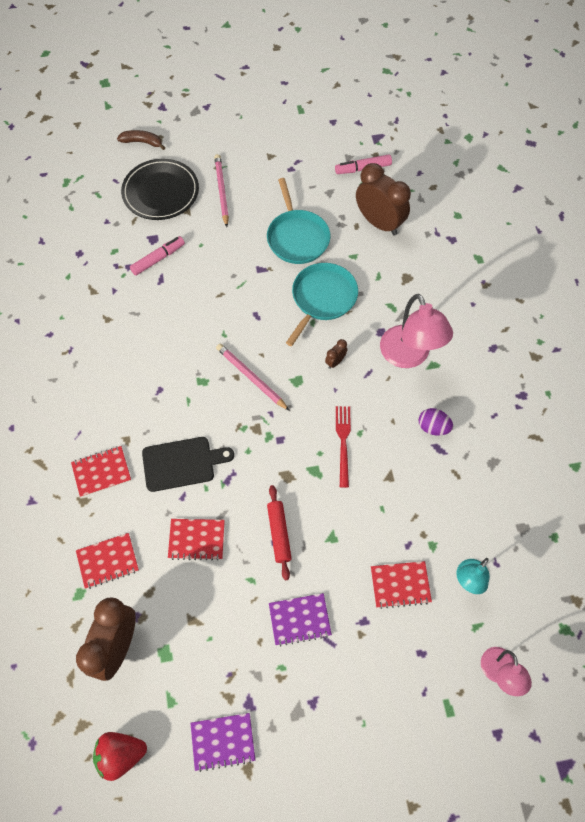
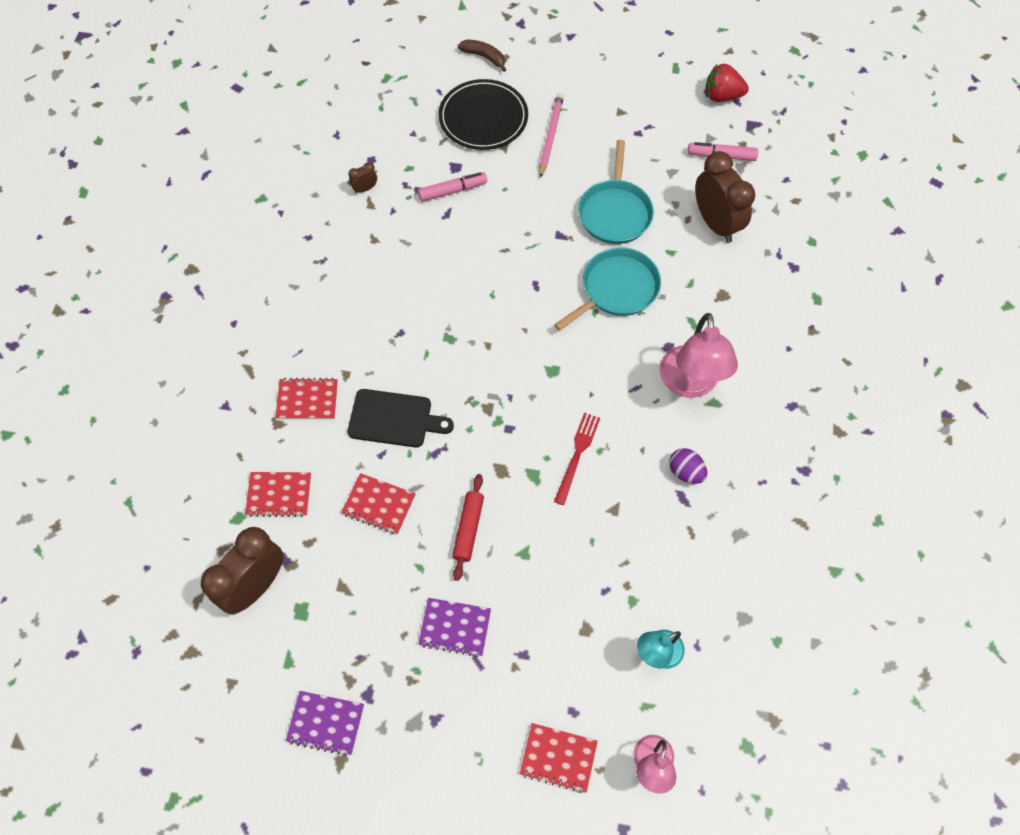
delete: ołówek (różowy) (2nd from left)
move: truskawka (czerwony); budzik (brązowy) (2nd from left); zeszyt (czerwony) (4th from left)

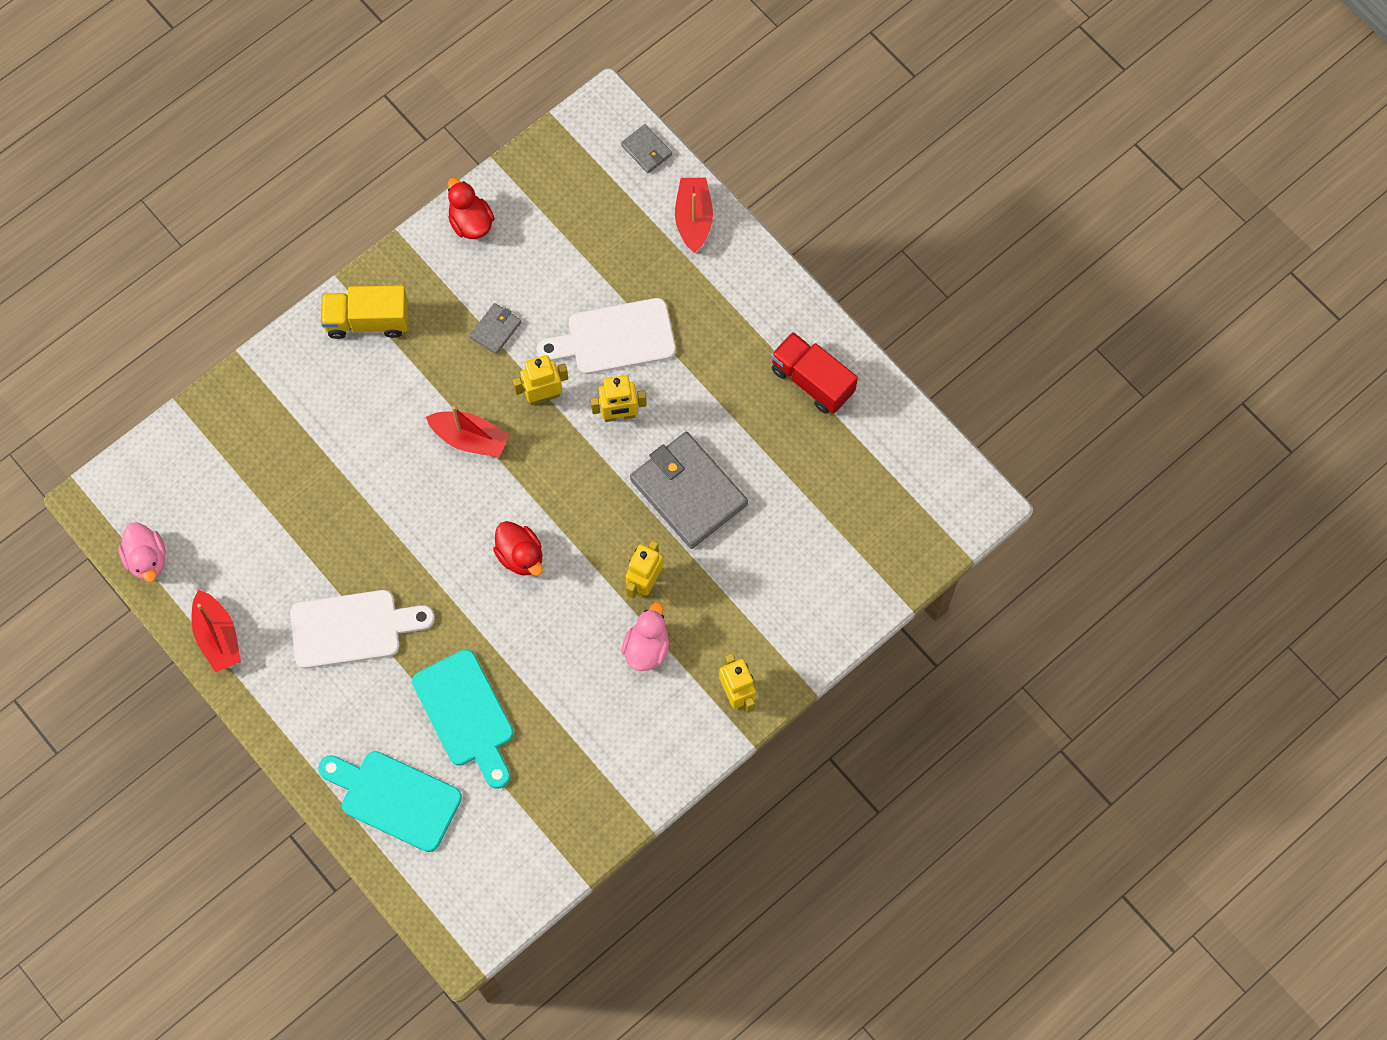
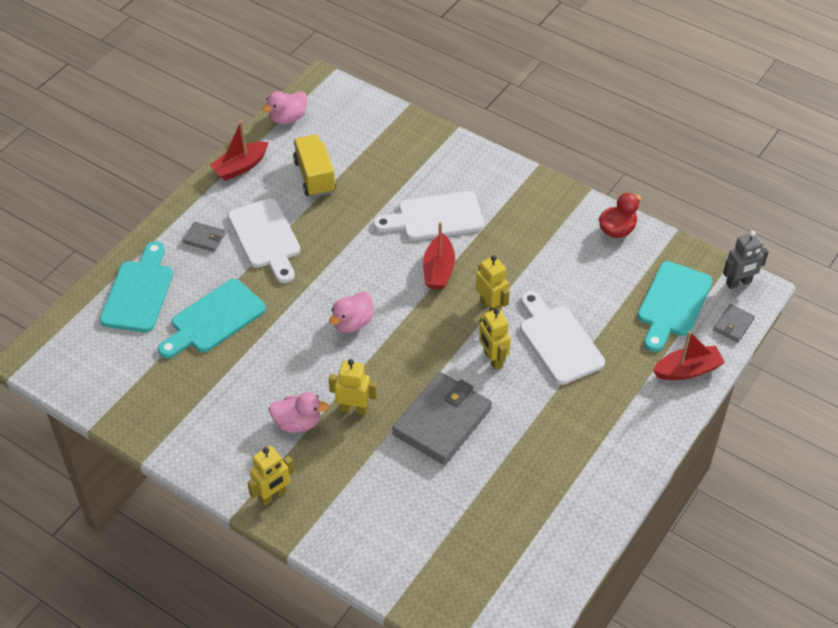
delete: ciężarówka (czerwony)
insert: deska do krojenia (biały) (2nd from left); deska do krojenia (turkusowy) (3rd from left); robot (szary)
move: ciężarówka (żółty); portfel (szary) (1st from left)
recolor: kaczka (czerwony) (2nd from left) to kaczka (różowy) (3rd from left)

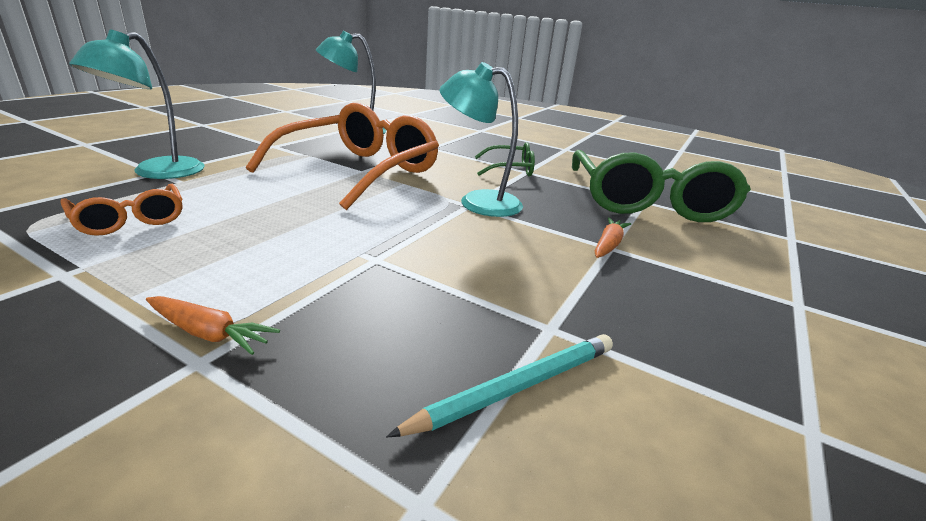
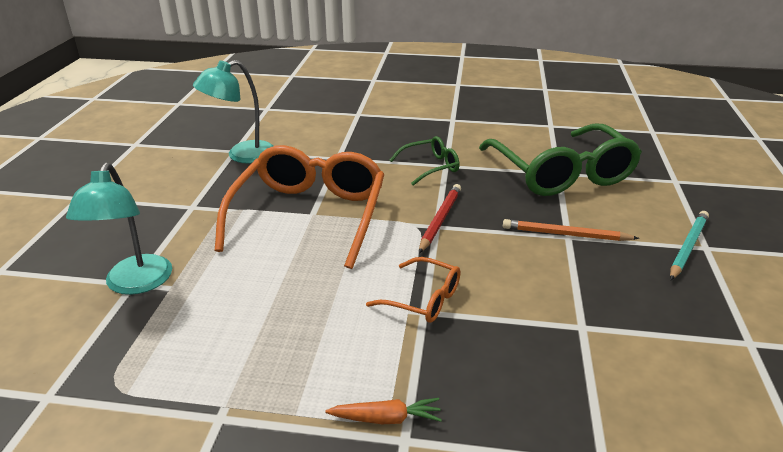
move: okulary (pomarańczowy) (1st from left in the first image) to okulary (pomarańczowy) (2nd from left); ołówek (turkusowy)
replace: lampka (turkusowy) (3rd from left) to ołówek (czerwony); marchewka (pomarańczowy) (2nd from left) to ołówek (pomarańczowy)

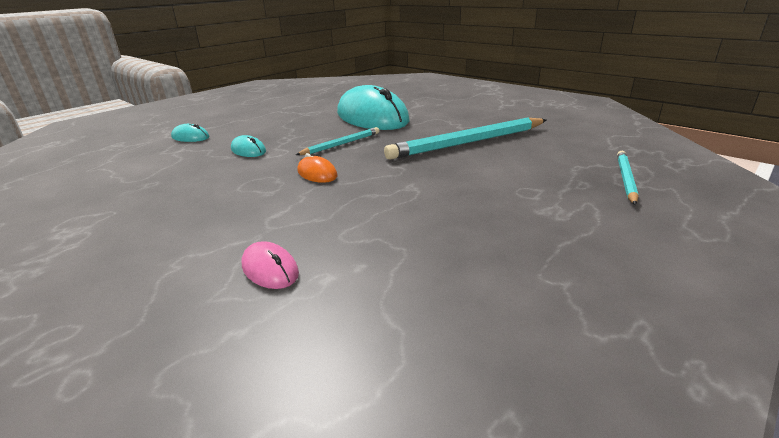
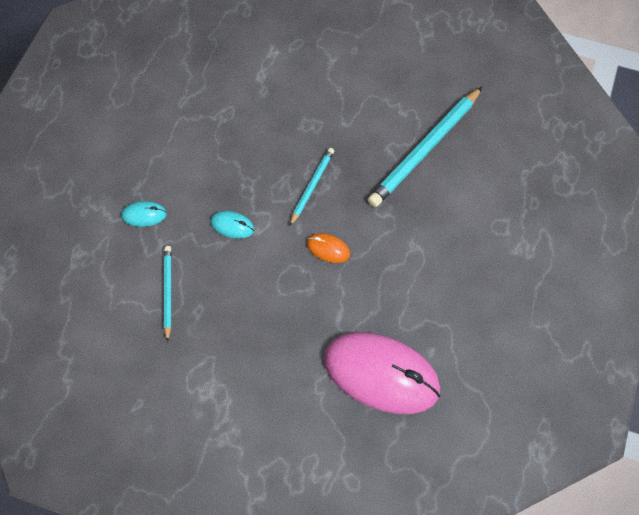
delete: myszka (turkusowy) (3rd from left)
move: ołówek (turkusowy) (3rd from left in the first image) to ołówek (turkusowy) (1st from left)
resize: myszka (różowy) x2.47

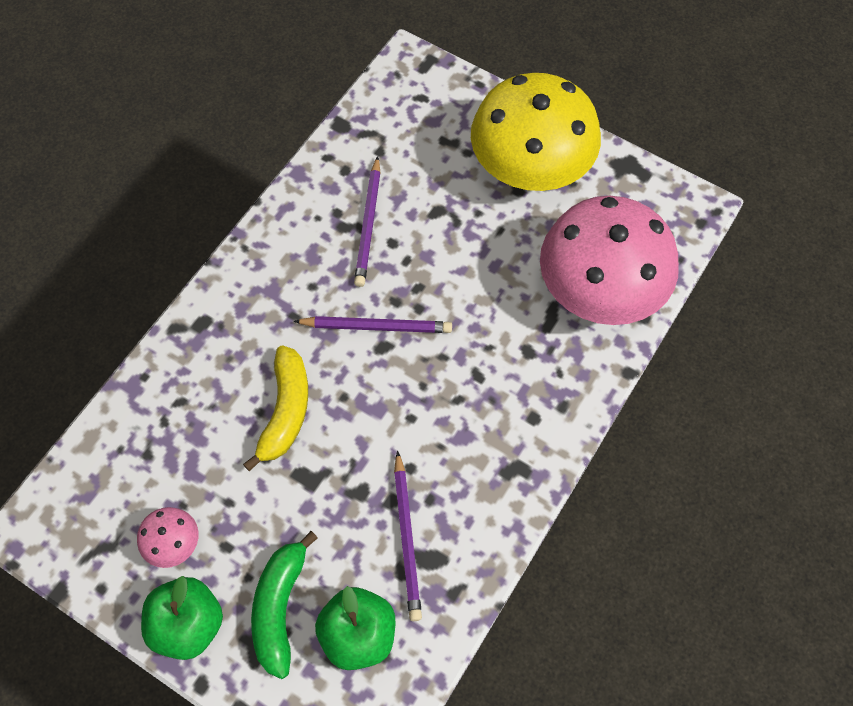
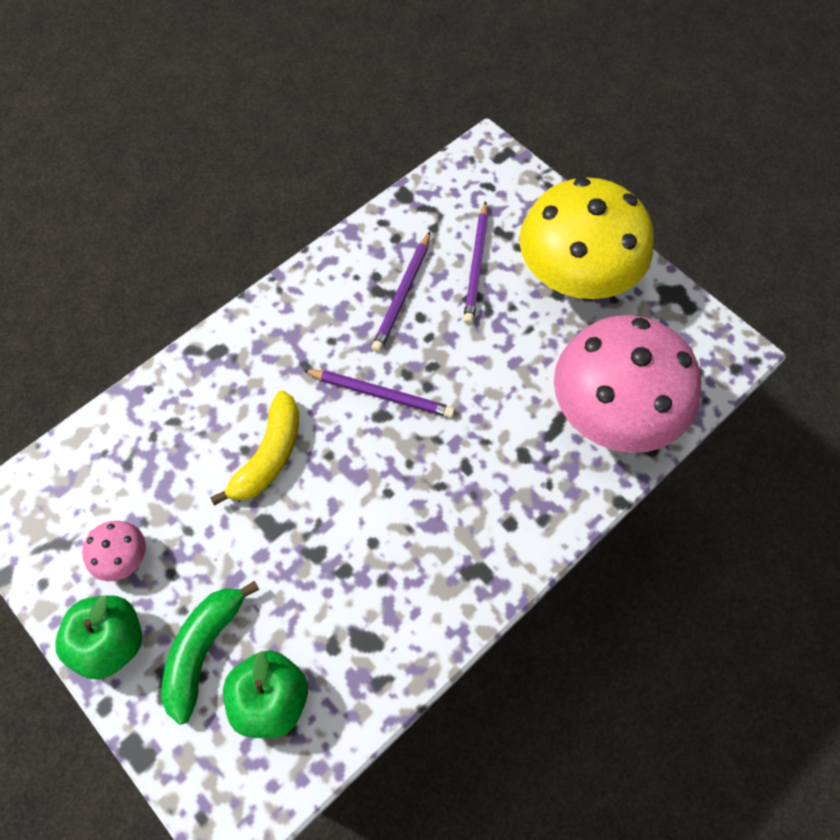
move: ołówek (fioletowy) (3rd from left)

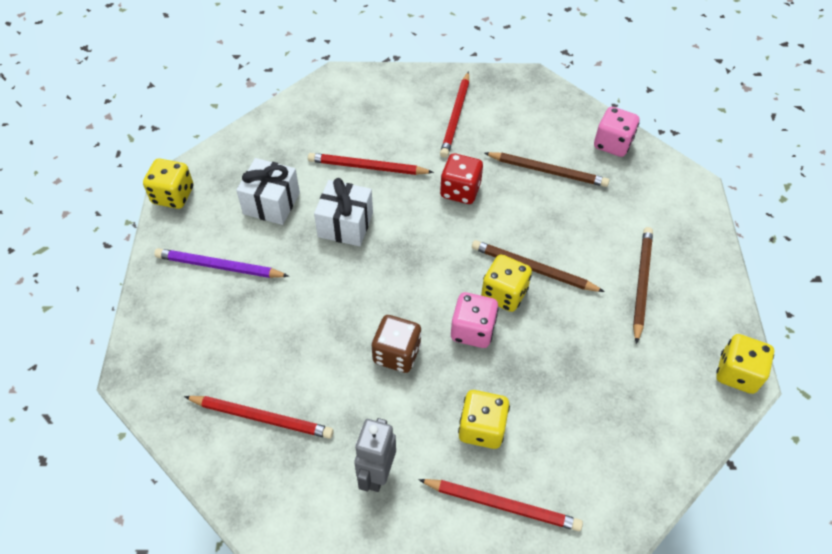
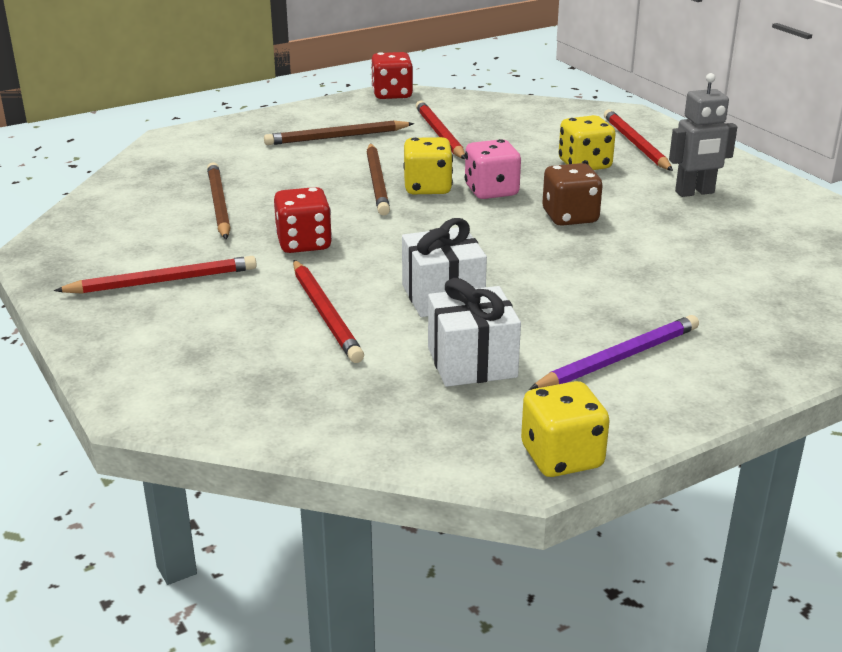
delete: kostka do gry (różowy) (2nd from left)
move: ołówek (czerwony) (1st from left in the first image) to ołówek (czerwony) (3rd from left)
recolor: kostka do gry (żółty) (4th from left) to kostka do gry (czerwony) (2nd from left)
rotate: ołówek (fioletowy) 105 degrees counterclockwise

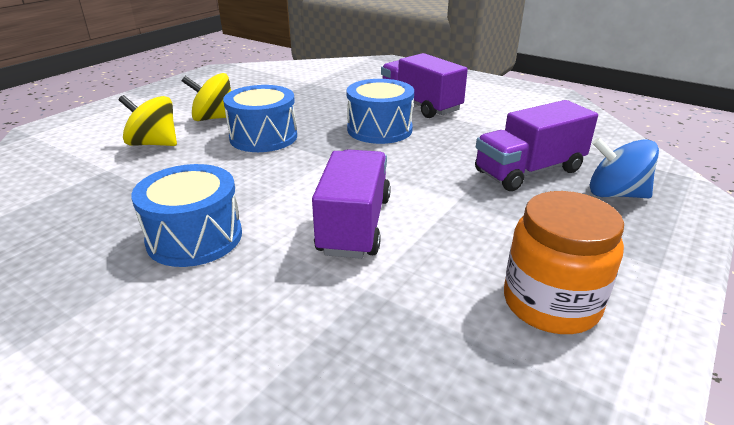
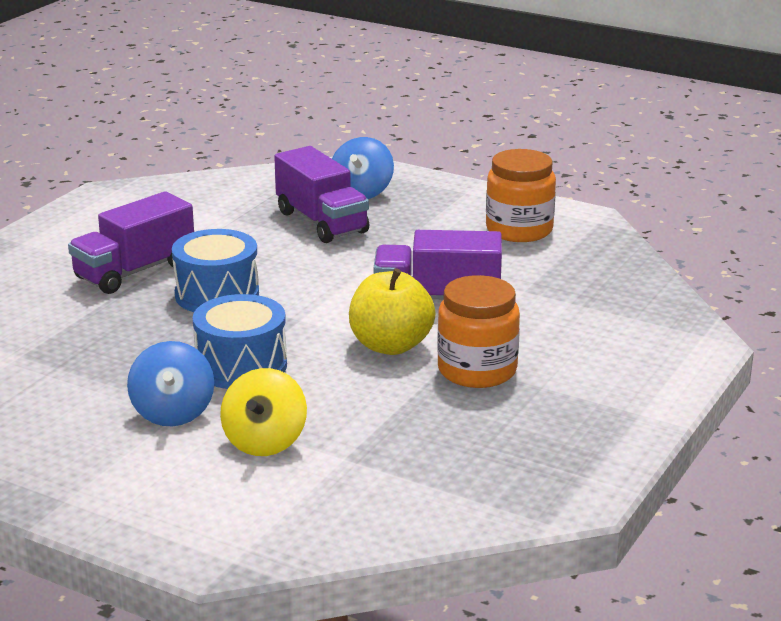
insert: jabłko (żółty)
replace: bęben (niebieski) (1st from left) to słoik (pomarańczowy) (1st from left)
recolor: bączek (żółty) (2nd from left) to bączek (niebieski) (1st from left)

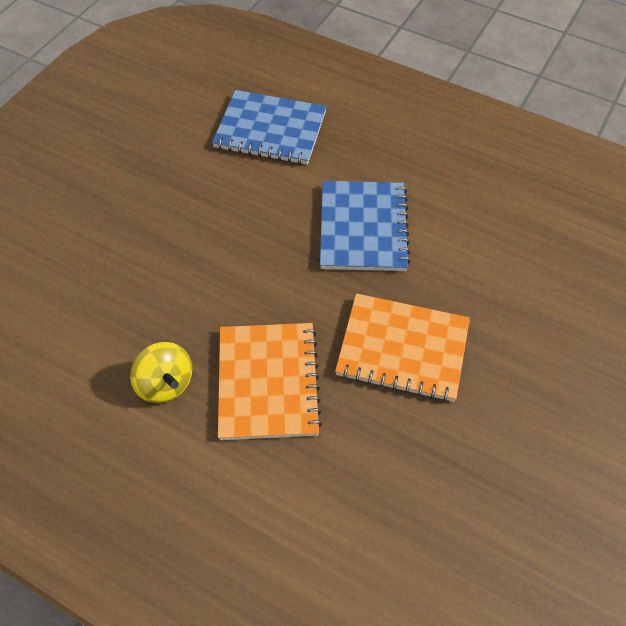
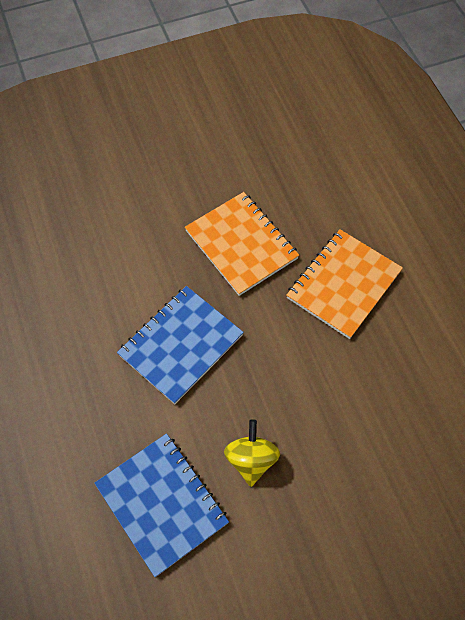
move: bączek (żółty)

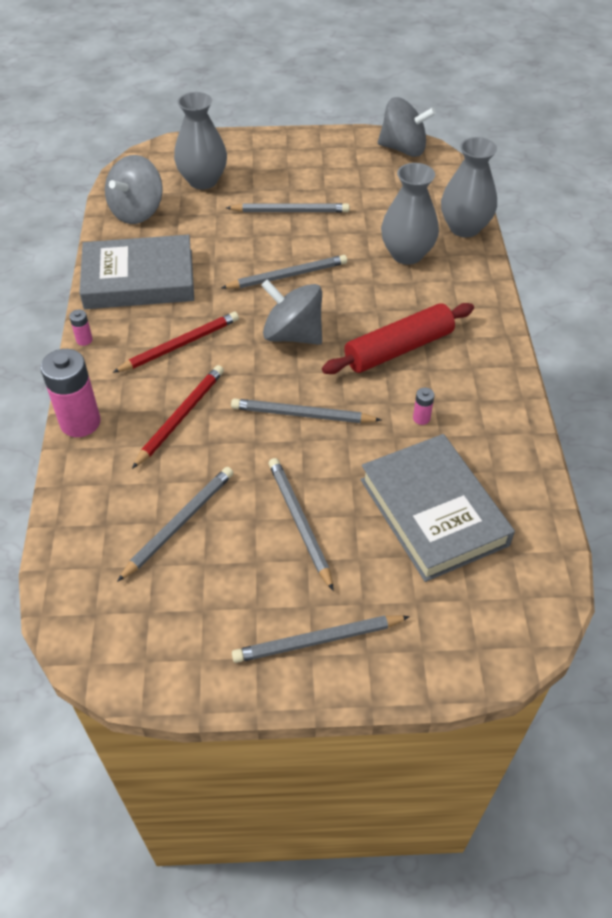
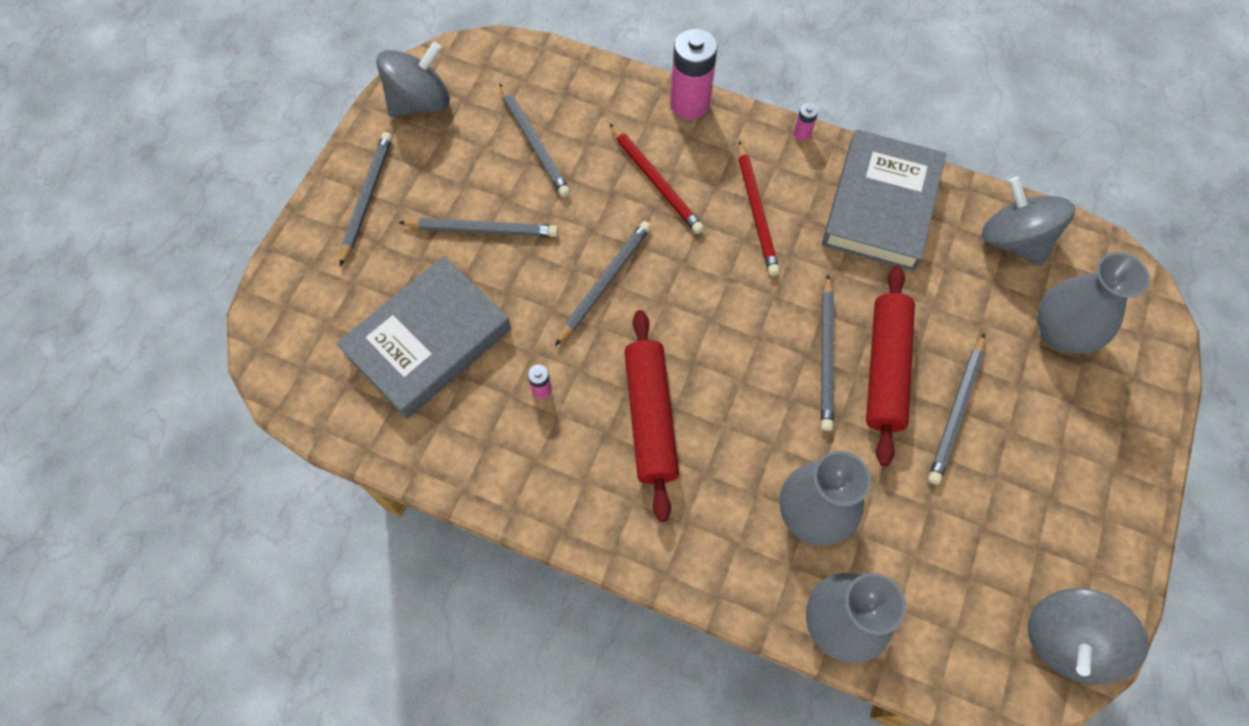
insert: wałek do ciasta (czerwony) (2nd from left)
move: bączek (szary) (2nd from left in the first image) to bączek (szary) (1st from left)
rotate: książka (szary) (2nd from left in the first image) 45 degrees counterclockwise

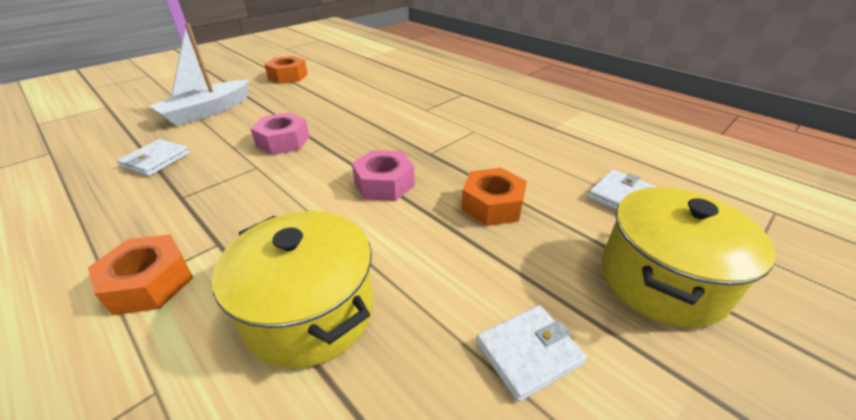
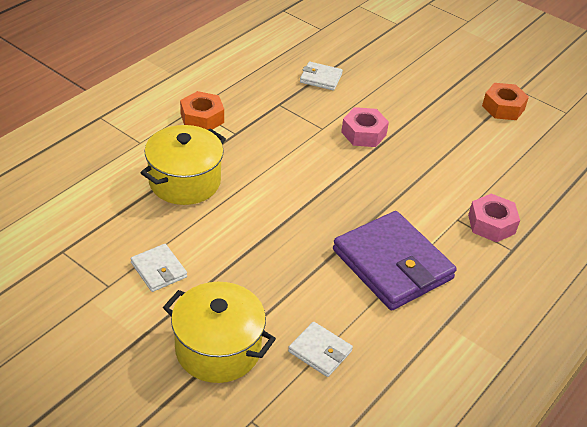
delete: łódka (biały); nakrętka (pomarańczowy) (3rd from left)
insert: portfel (fioletowy)
move: nakrętka (różowy) (2nd from left)

